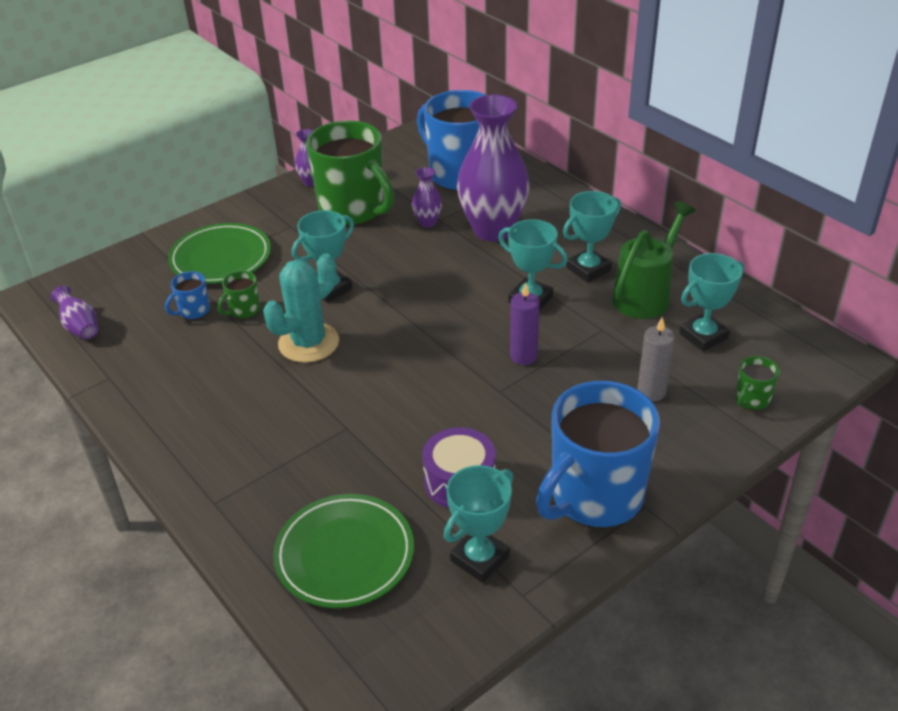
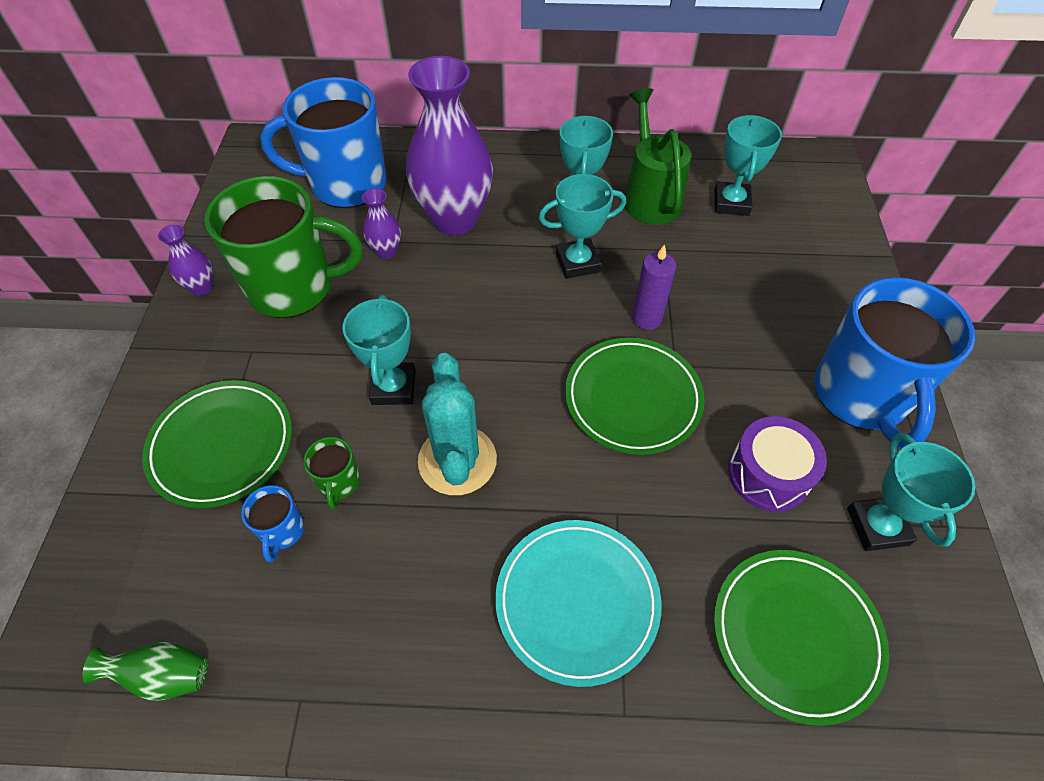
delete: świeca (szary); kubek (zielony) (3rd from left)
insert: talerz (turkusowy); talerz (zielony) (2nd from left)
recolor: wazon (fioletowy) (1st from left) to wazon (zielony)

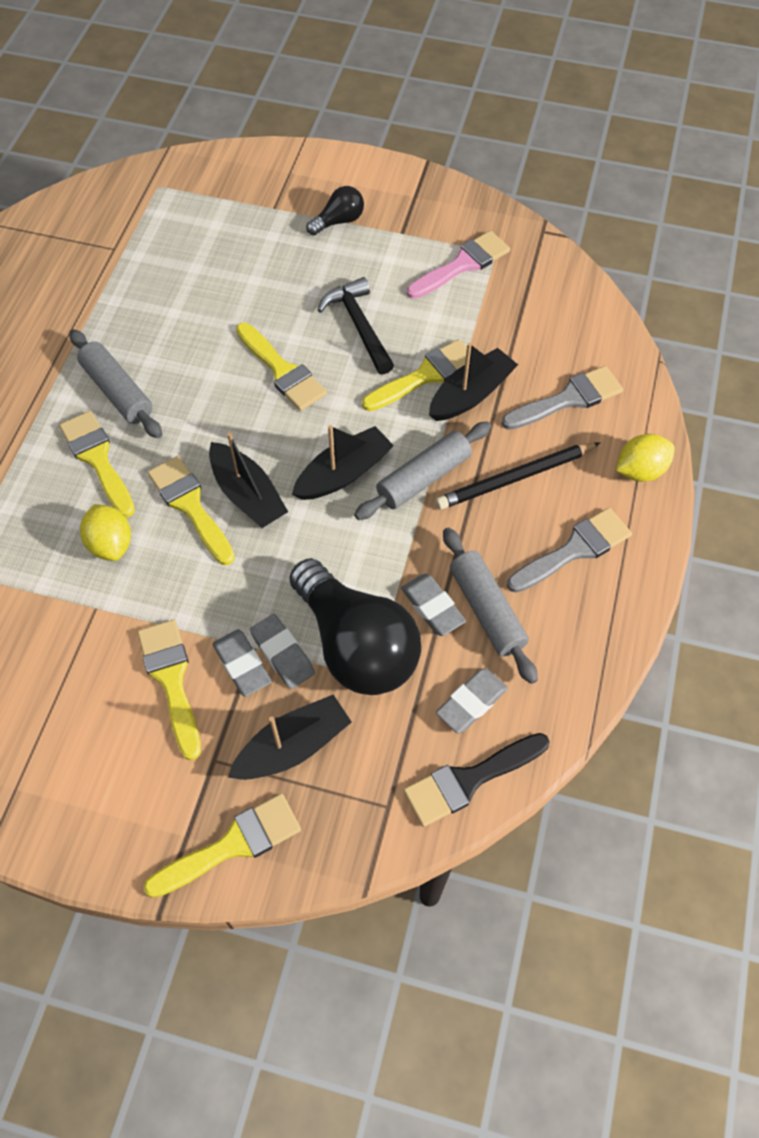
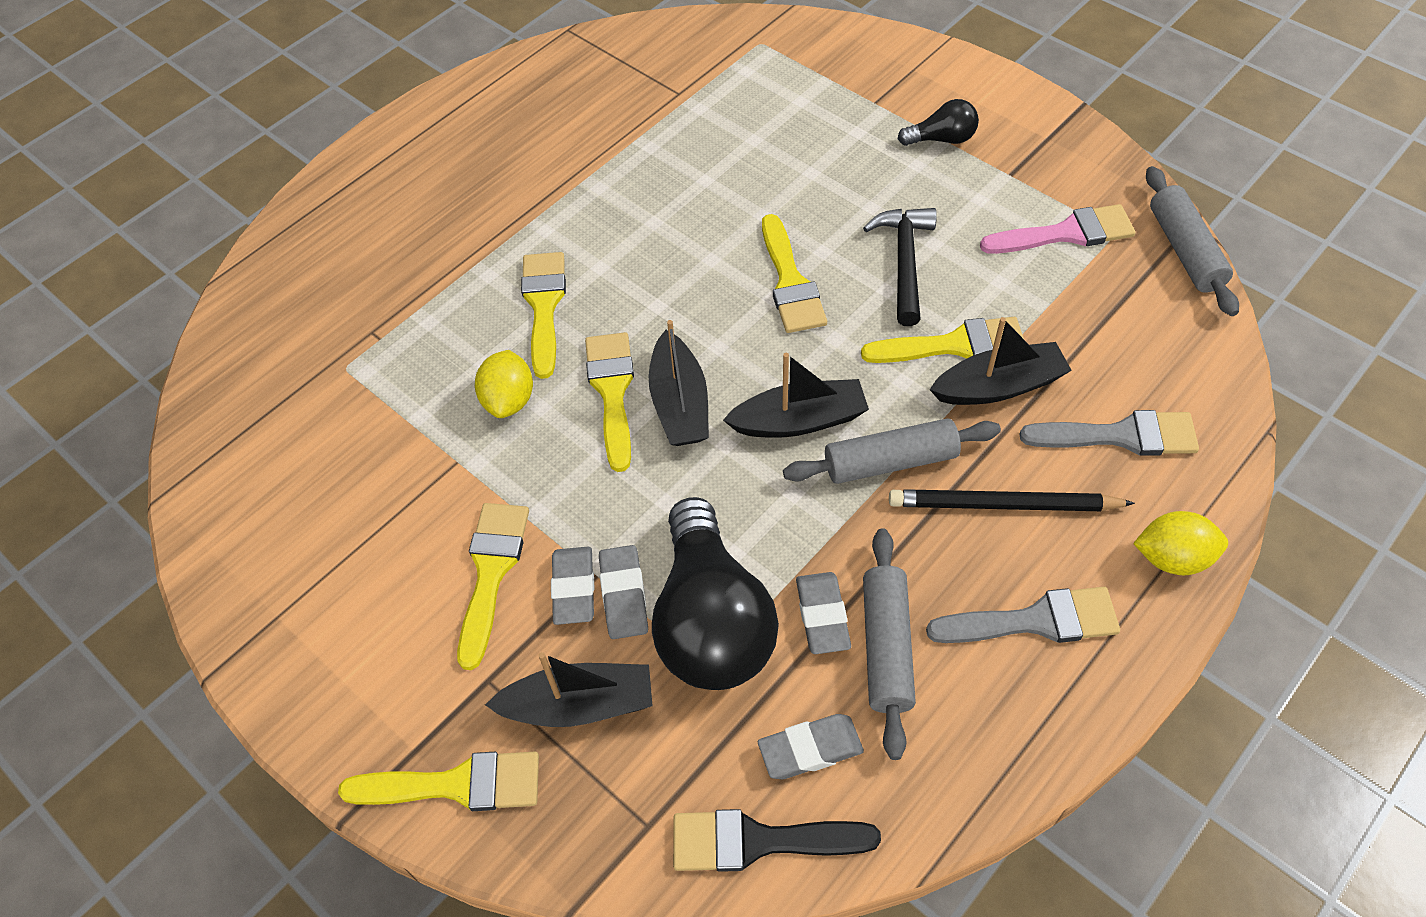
move: wałek do ciasta (szary) (1st from left in the first image) to wałek do ciasta (szary) (3rd from left)

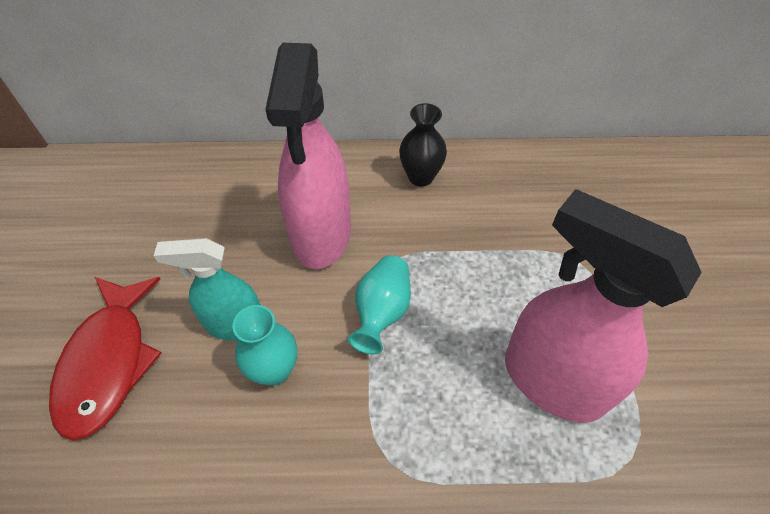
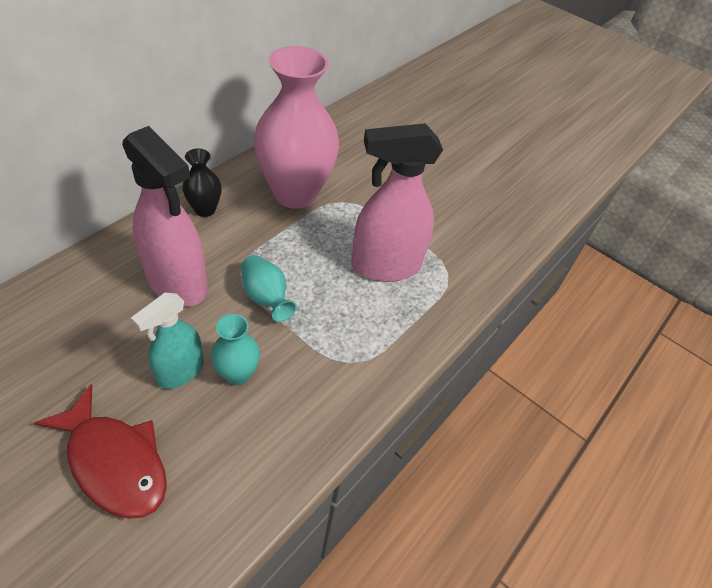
insert: wazon (różowy)

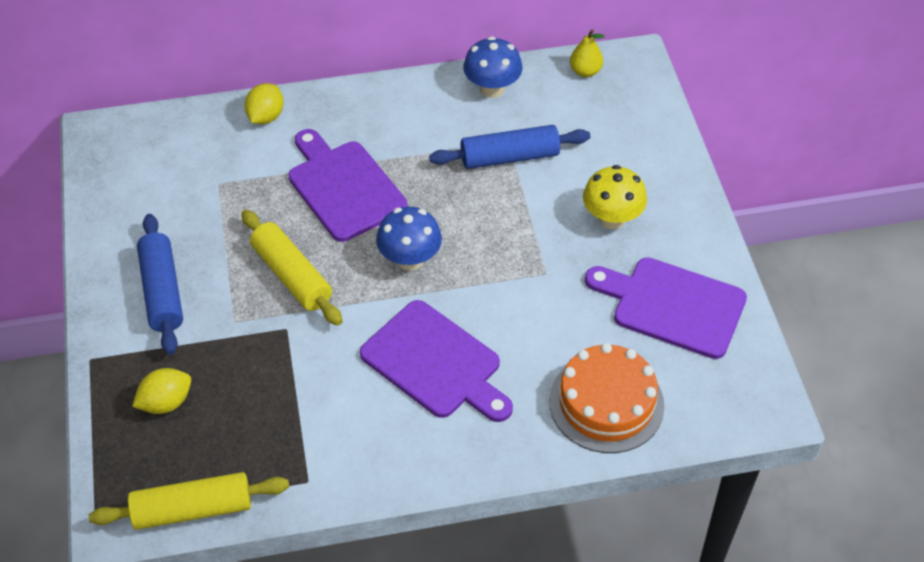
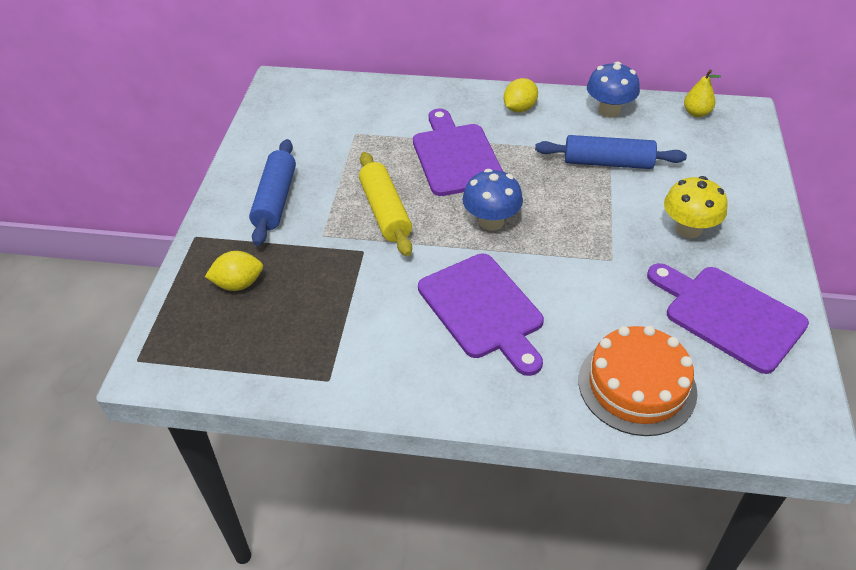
delete: wałek do ciasta (żółty) (1st from left)
move: cytryna (żółty) (2nd from left)

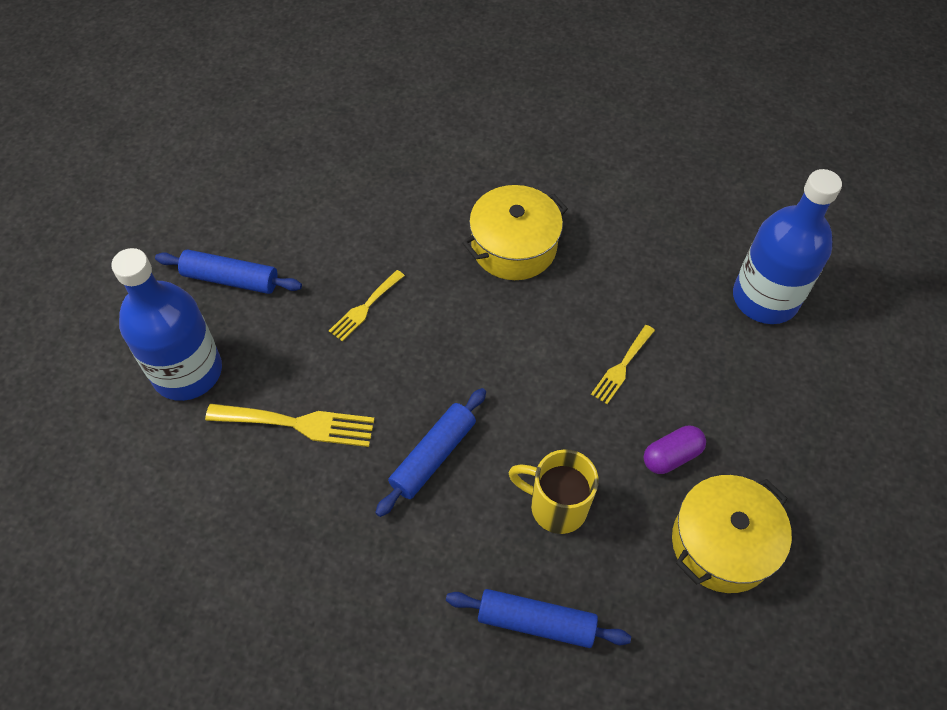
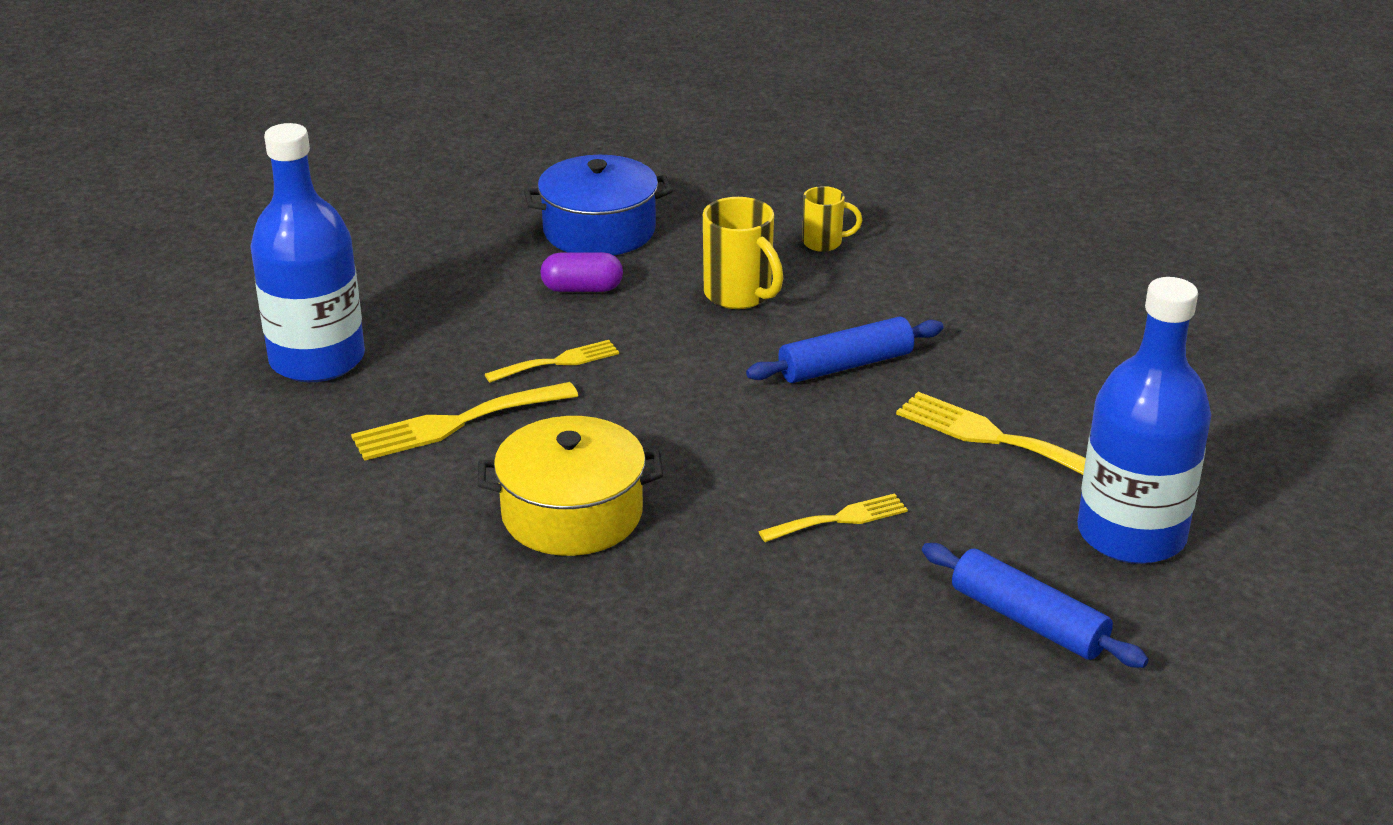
insert: widelec (żółty) (1st from left)
replace: wałek do ciasta (niebieski) (3rd from left) to kubek (żółty) (2nd from left)
recolor: garnek (żółty) (2nd from left) to garnek (niebieski)

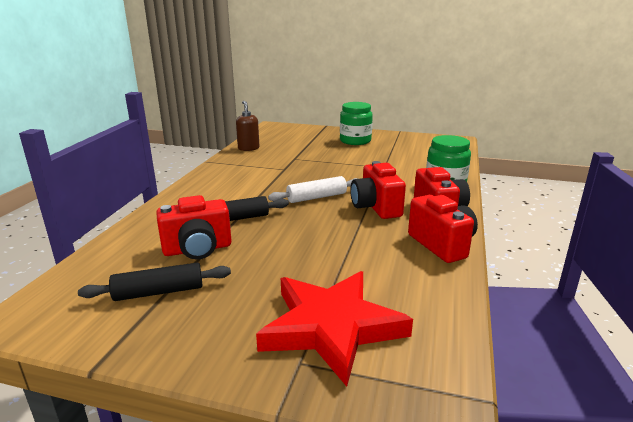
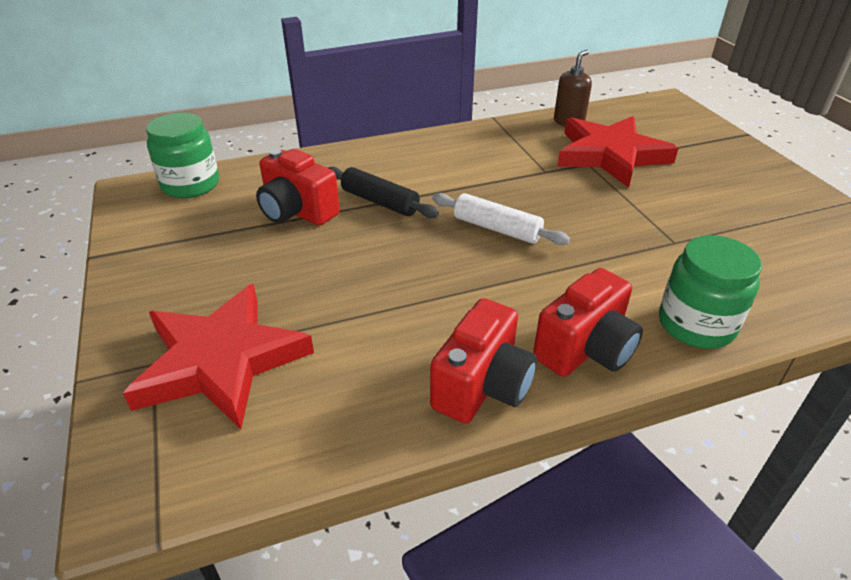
delete: wałek do ciasta (czarny) (1st from left); aparat fotograficzny (czerwony) (2nd from left)
insert: gwiazda (czerwony) (2nd from left)
move: słoik (zielony) (1st from left)

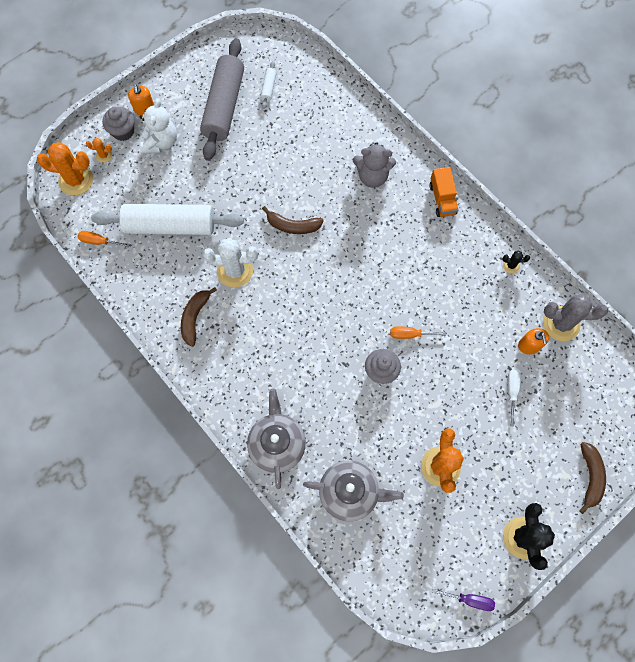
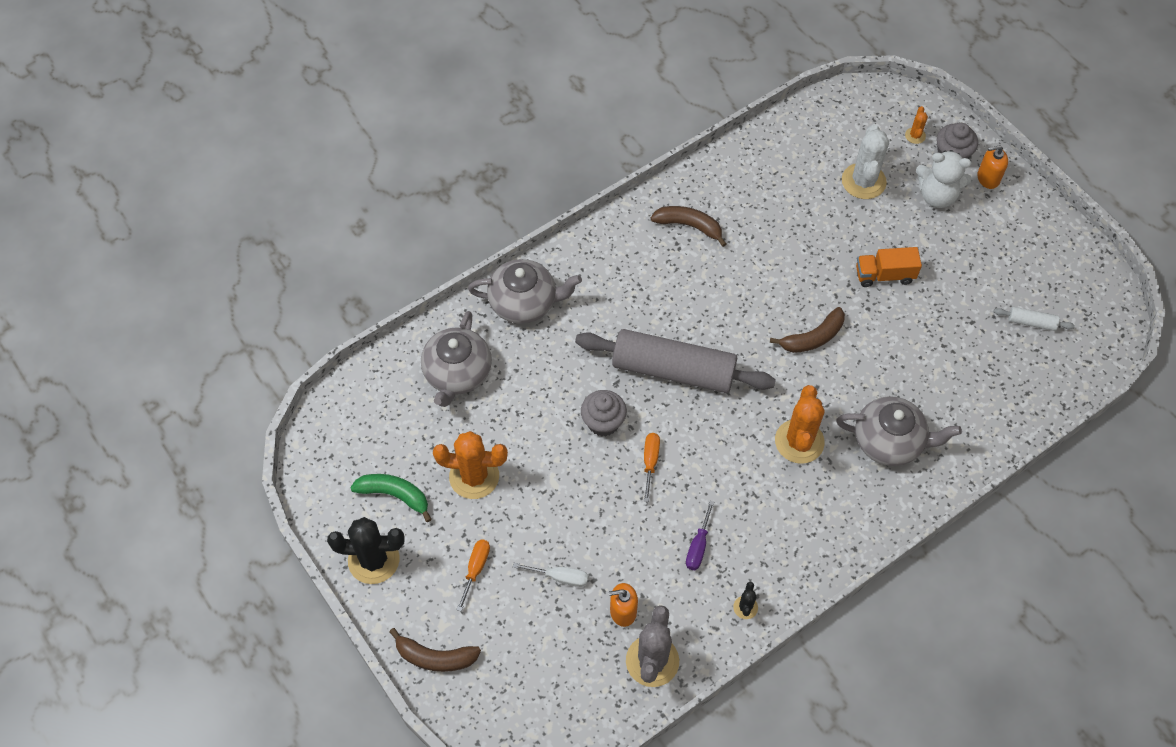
delete: wałek do ciasta (biały) (1st from left)
insert: banan (zielony)
move: kaktus (pomarańczowy) (1st from left in the first image) to kaktus (pomarańczowy) (2nd from left); śrubokręt (pomarańczowy) (1st from left); wałek do ciasta (szary); kaktus (biały); ciężarówka (pomarańczowy); śrubokręt (fioletowy)
replace: miś (szary) to imbryk (szary) (3rd from left)
rotate: banan (brązowy) (2nd from left in the first image) 135 degrees counterclockwise

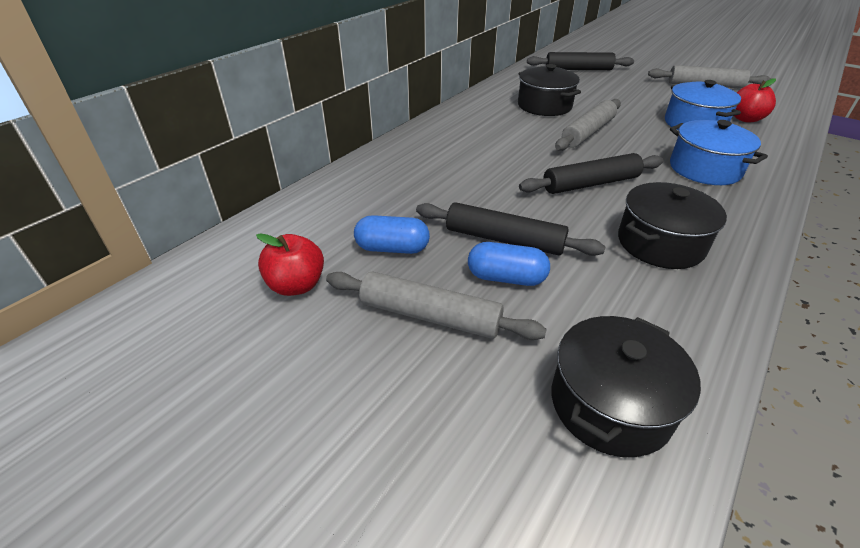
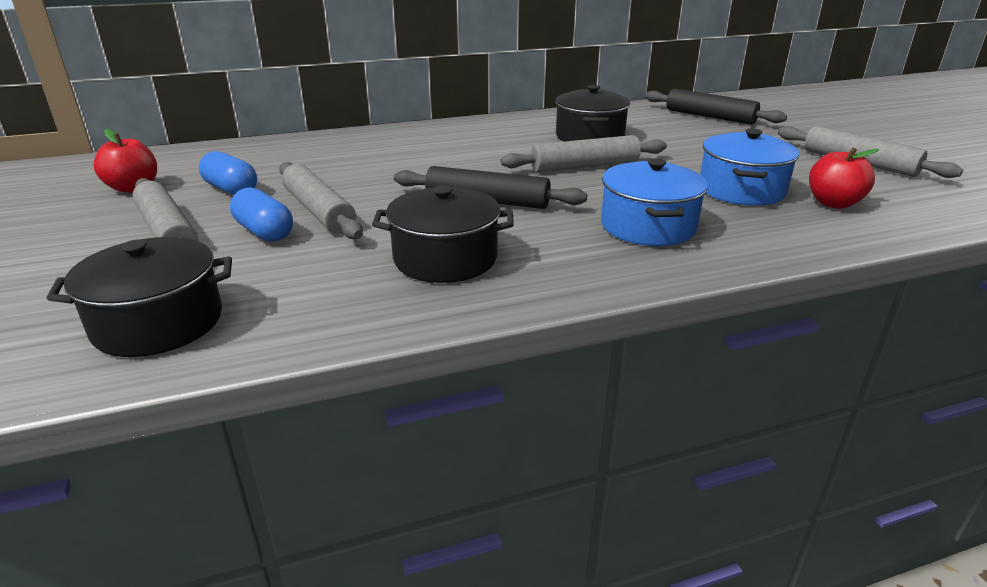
recolor: wałek do ciasta (czarny) (1st from left) to wałek do ciasta (szary) (2nd from left)

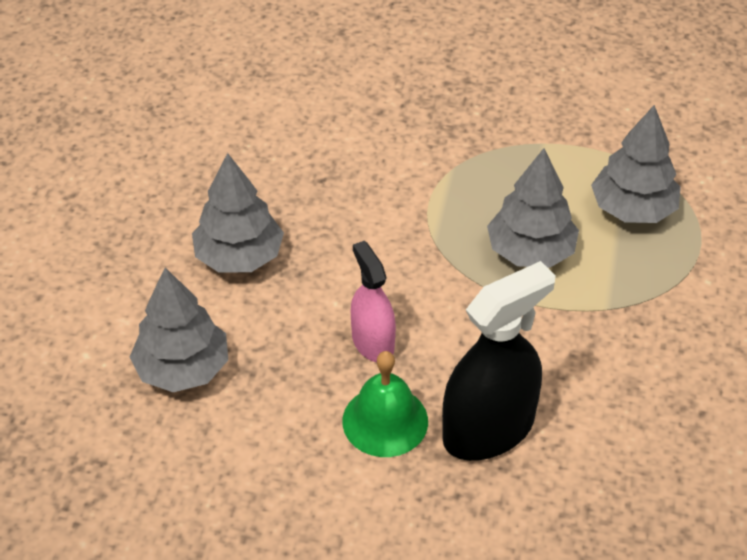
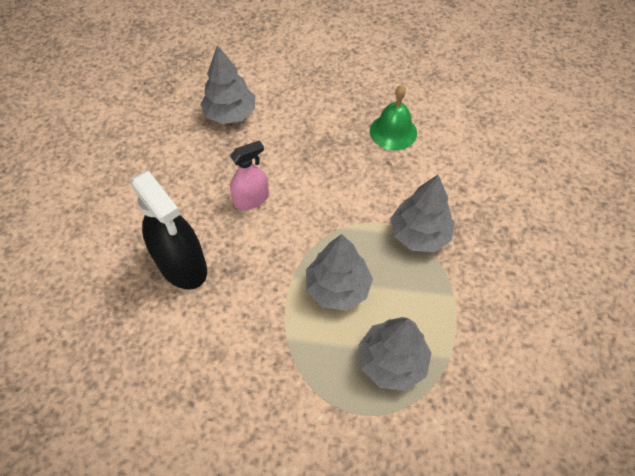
move: drzewko (szary) (2nd from left in the first image) to drzewko (szary) (4th from left); dzwonek (zielony)

